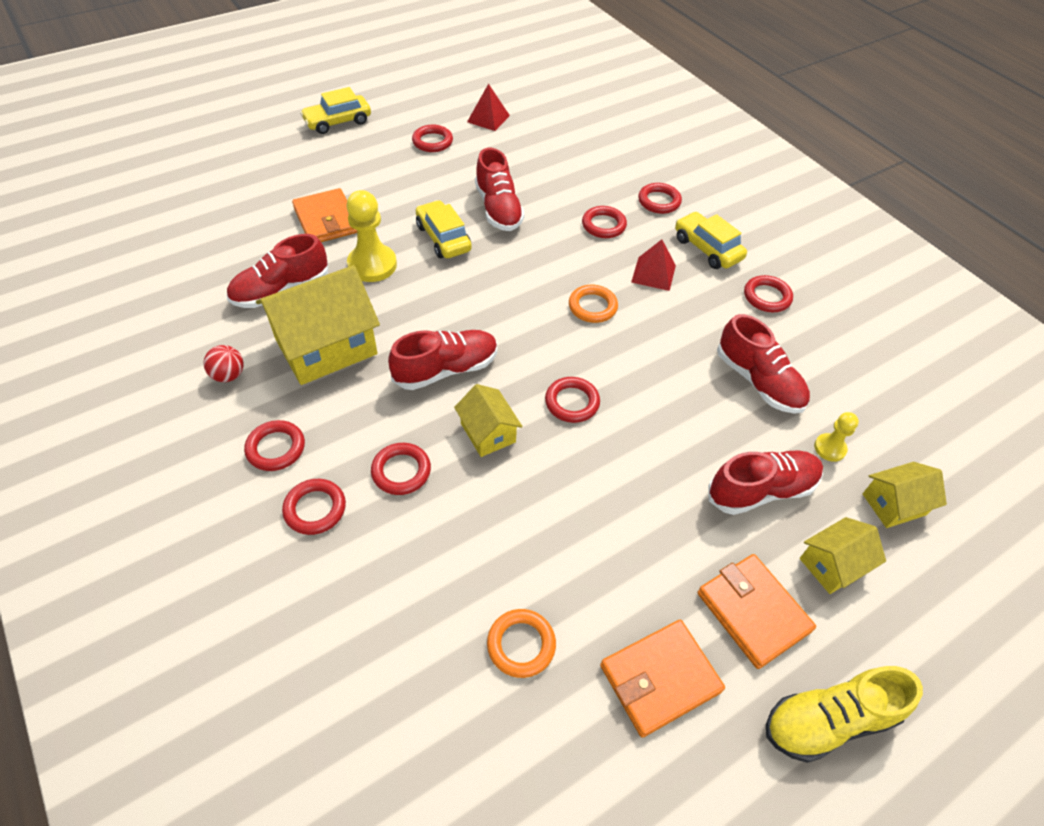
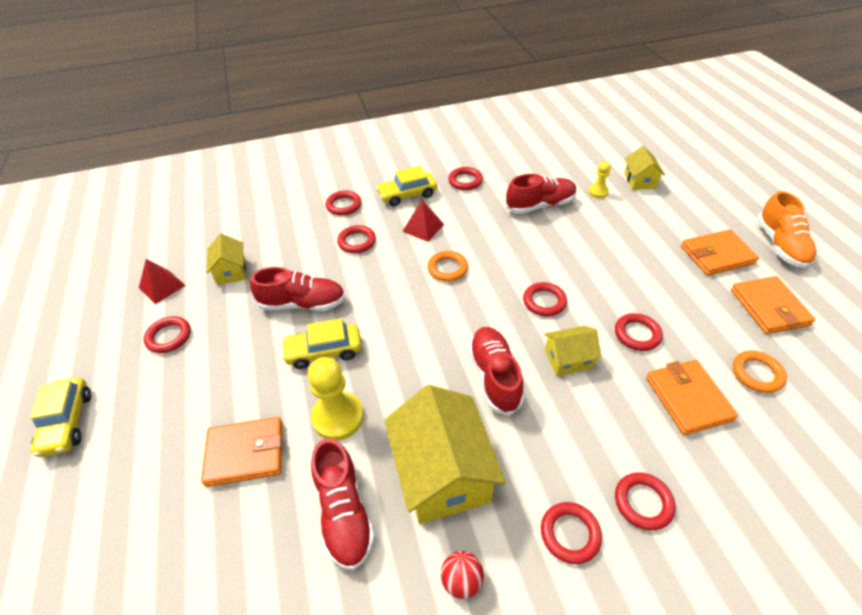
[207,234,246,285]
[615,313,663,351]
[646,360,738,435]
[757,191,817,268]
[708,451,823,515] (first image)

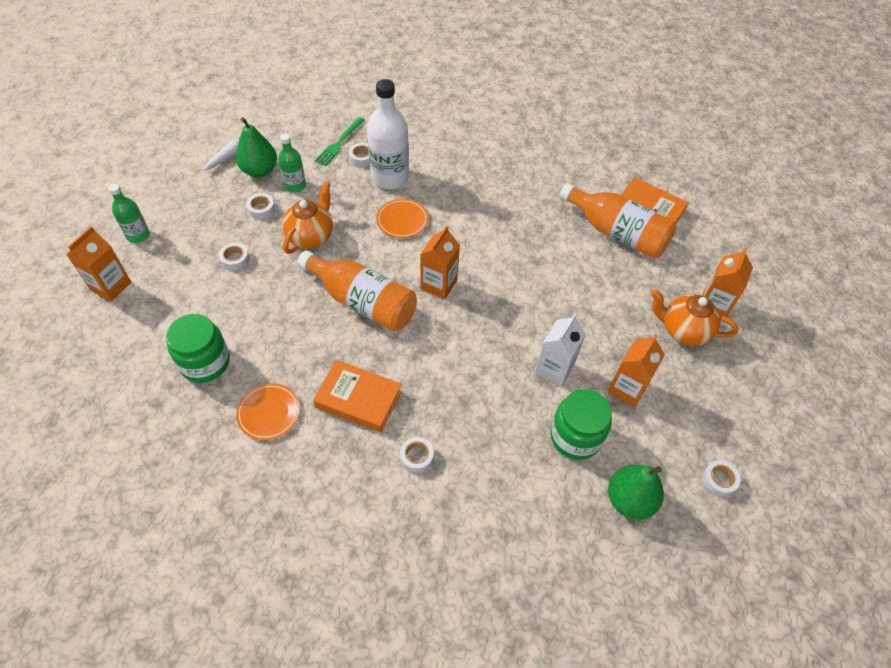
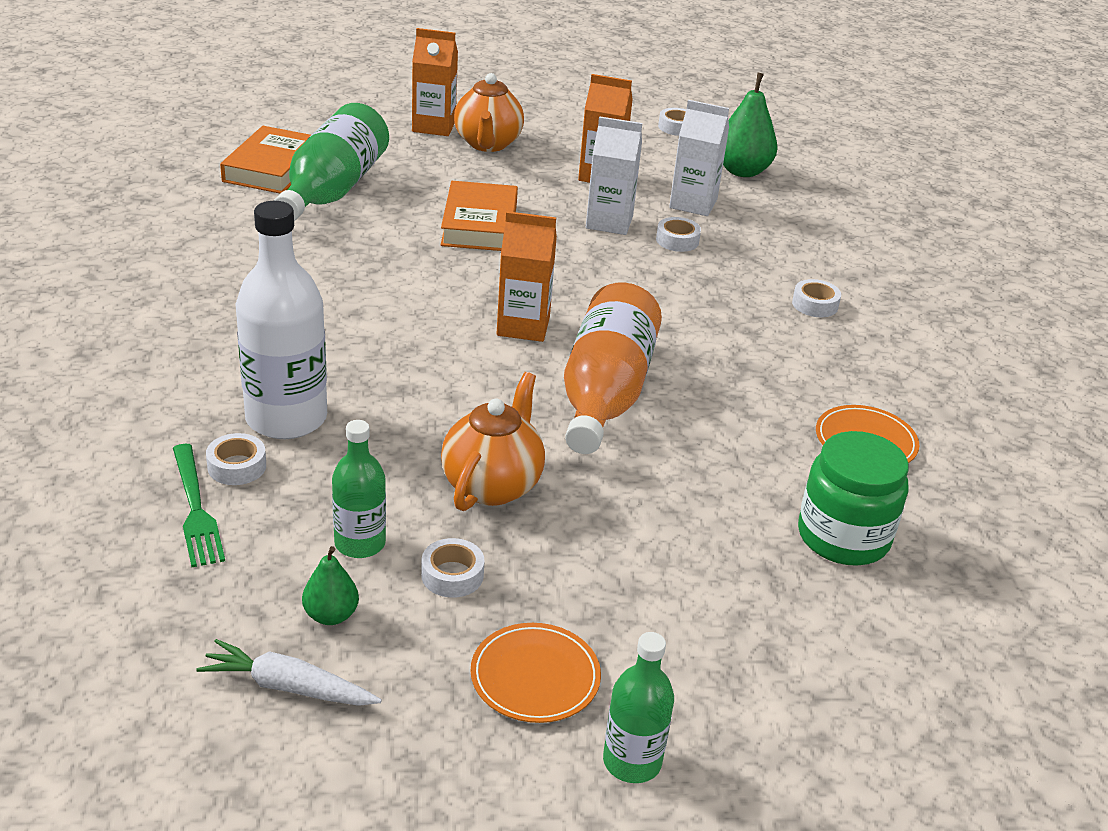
[173,444,225,567]
[274,103,389,221]
[302,546,359,625]
[441,181,518,251]
[441,372,545,511]
[470,623,601,723]
[656,217,701,252]
[669,100,729,216]
[67,226,131,301] (first image)

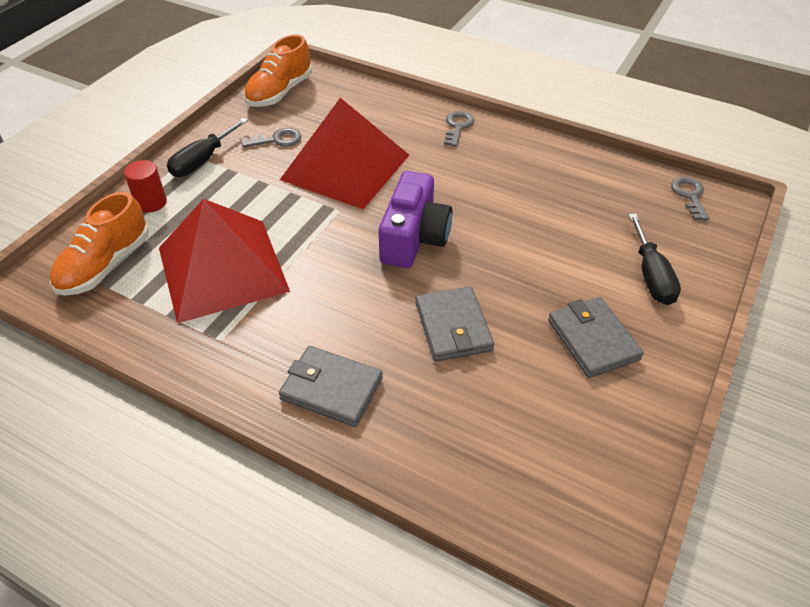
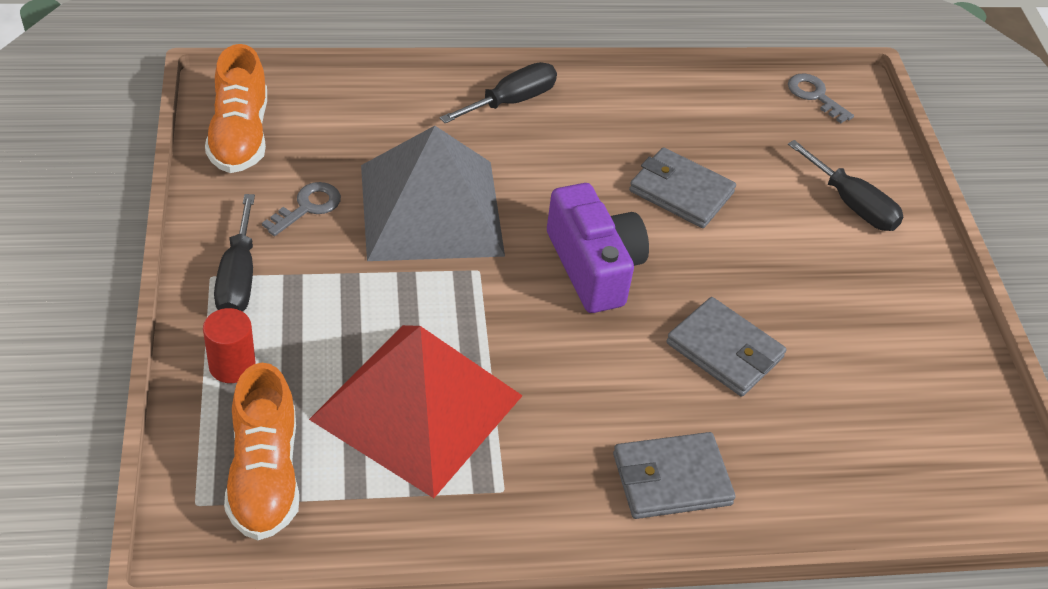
[361,126,505,261]
[440,62,557,123]
[629,147,736,228]

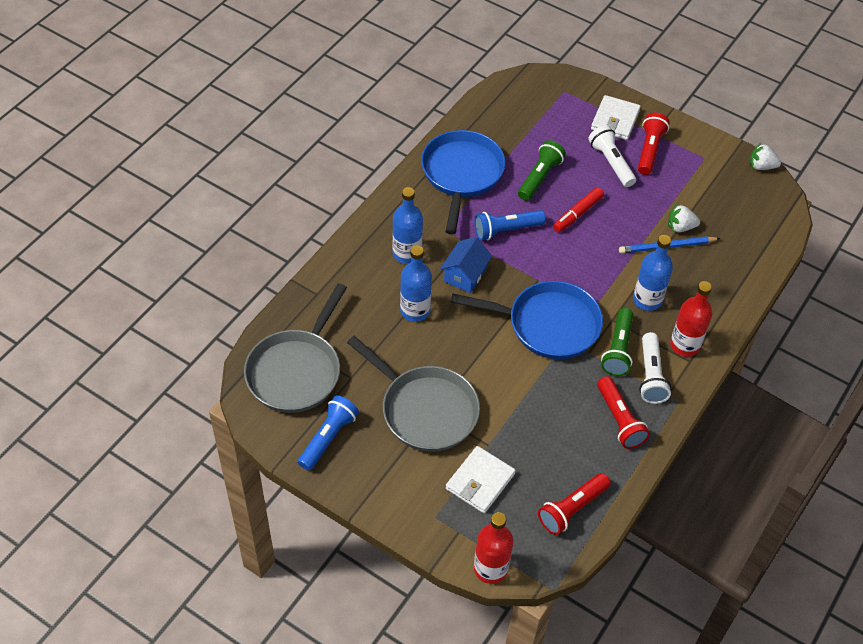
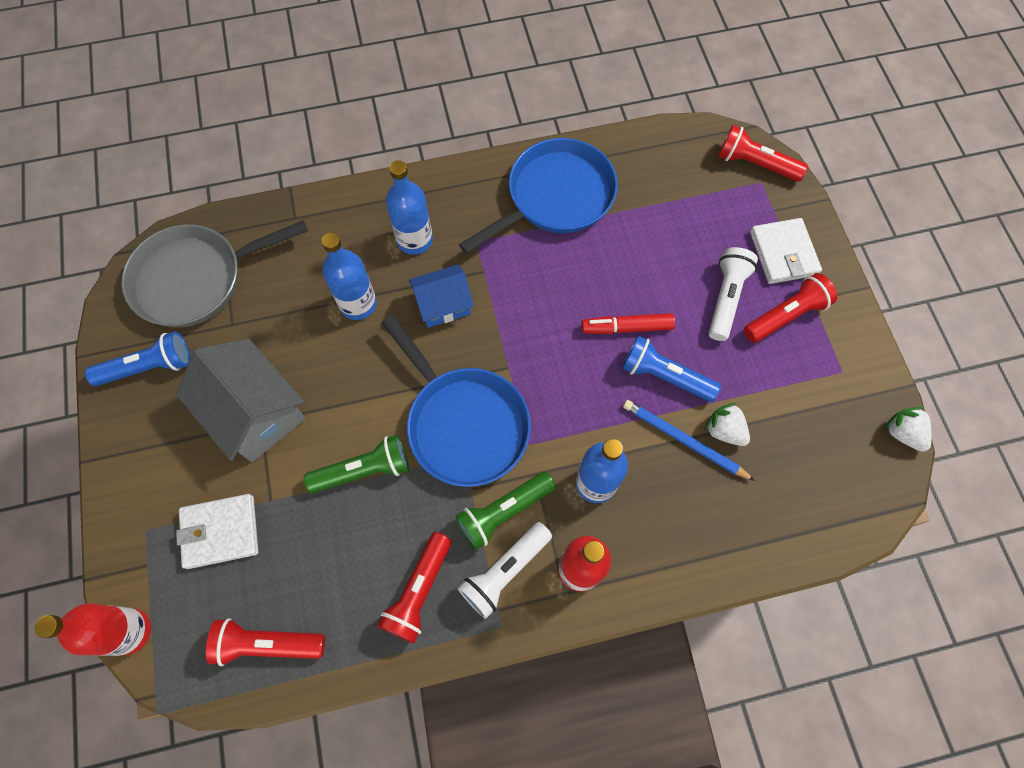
[176,339,306,462]
[304,435,409,494]
[622,336,721,402]
[718,125,808,182]
[750,218,822,284]

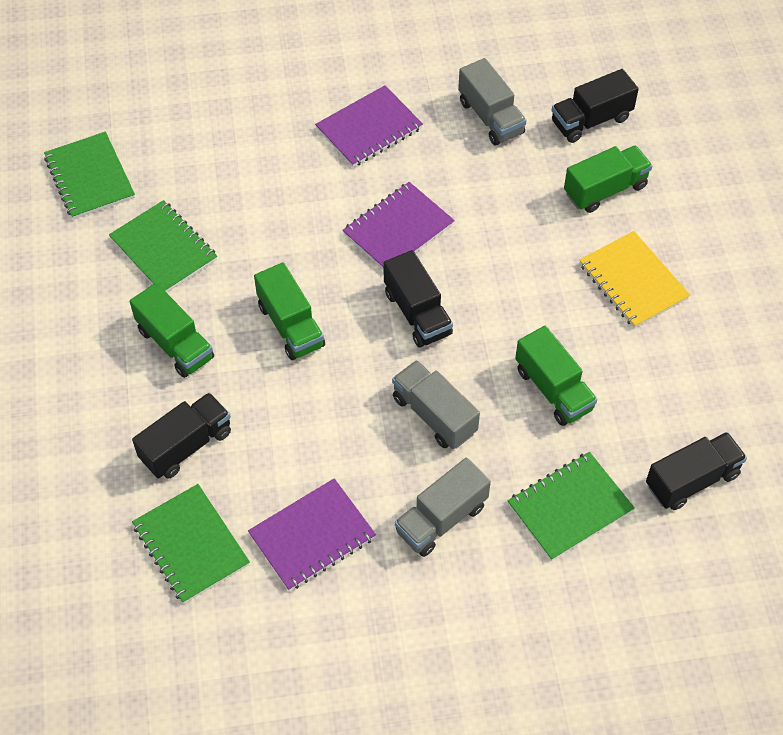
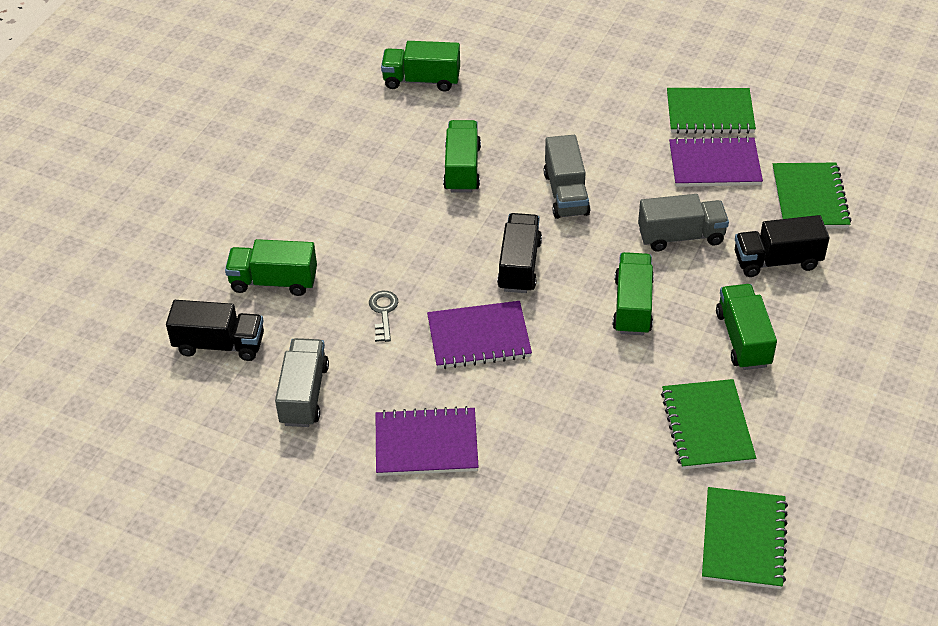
[369,291,398,342]
[381,41,460,92]
[638,194,729,252]
[667,88,756,134]
[579,231,690,328] (first image)

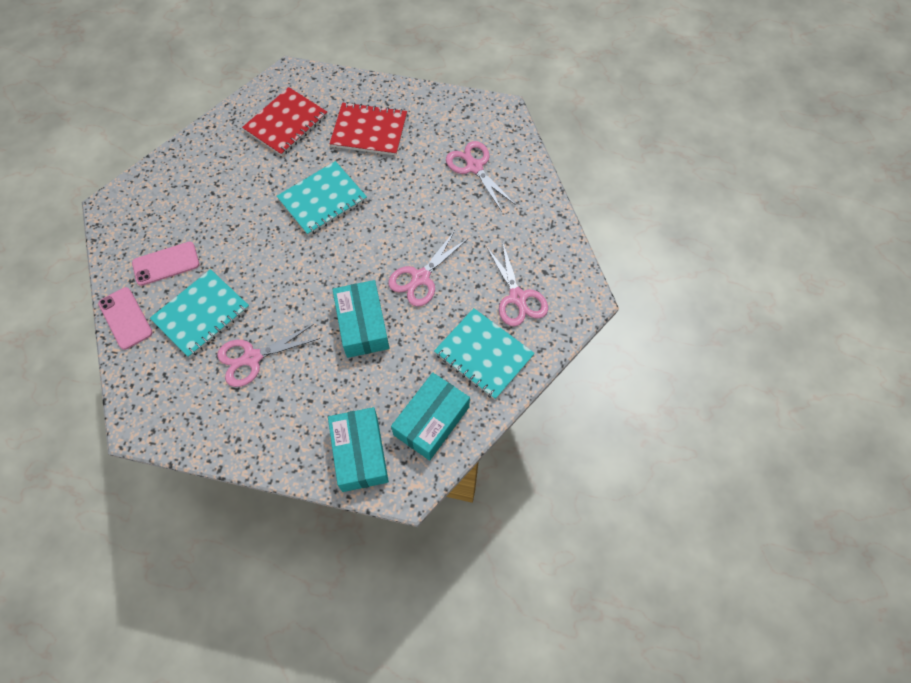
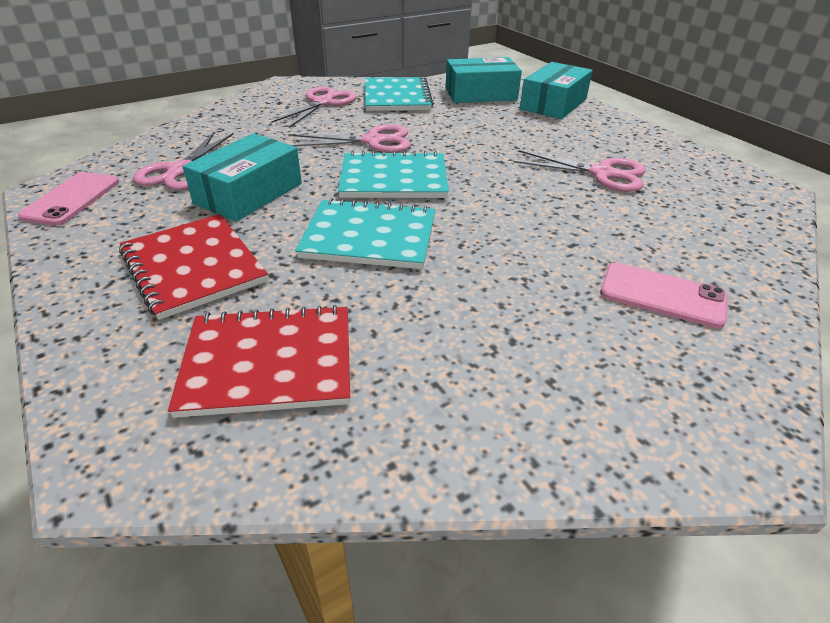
[18,172,119,226]
[183,133,302,221]
[338,151,449,198]

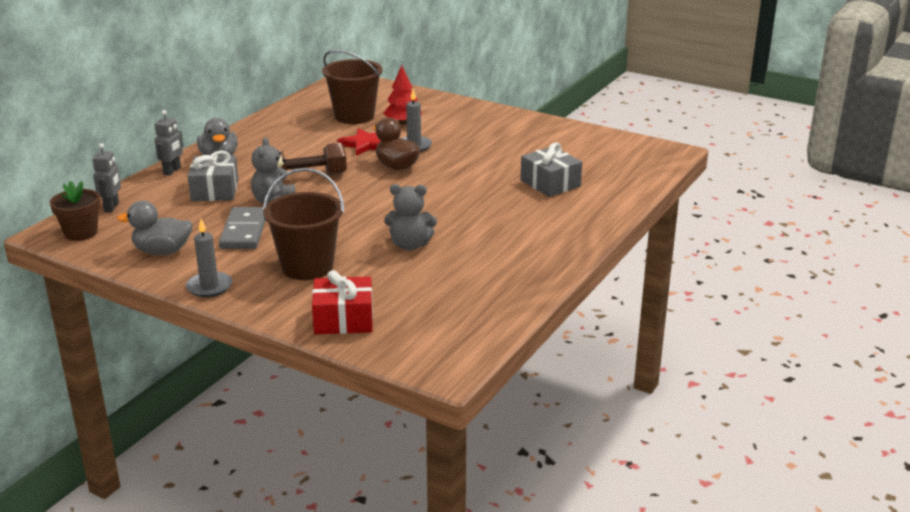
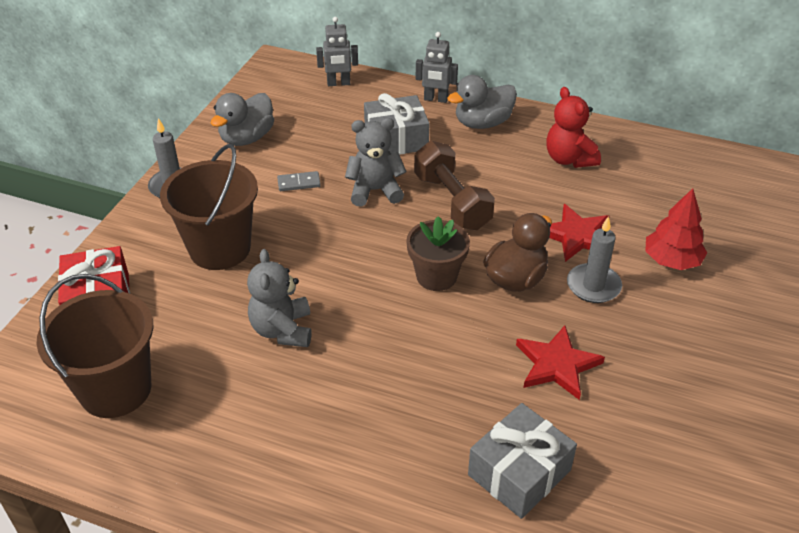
[37,274,153,418]
[211,93,274,146]
[277,171,321,191]
[406,216,470,291]
[516,326,605,400]
[546,87,601,168]

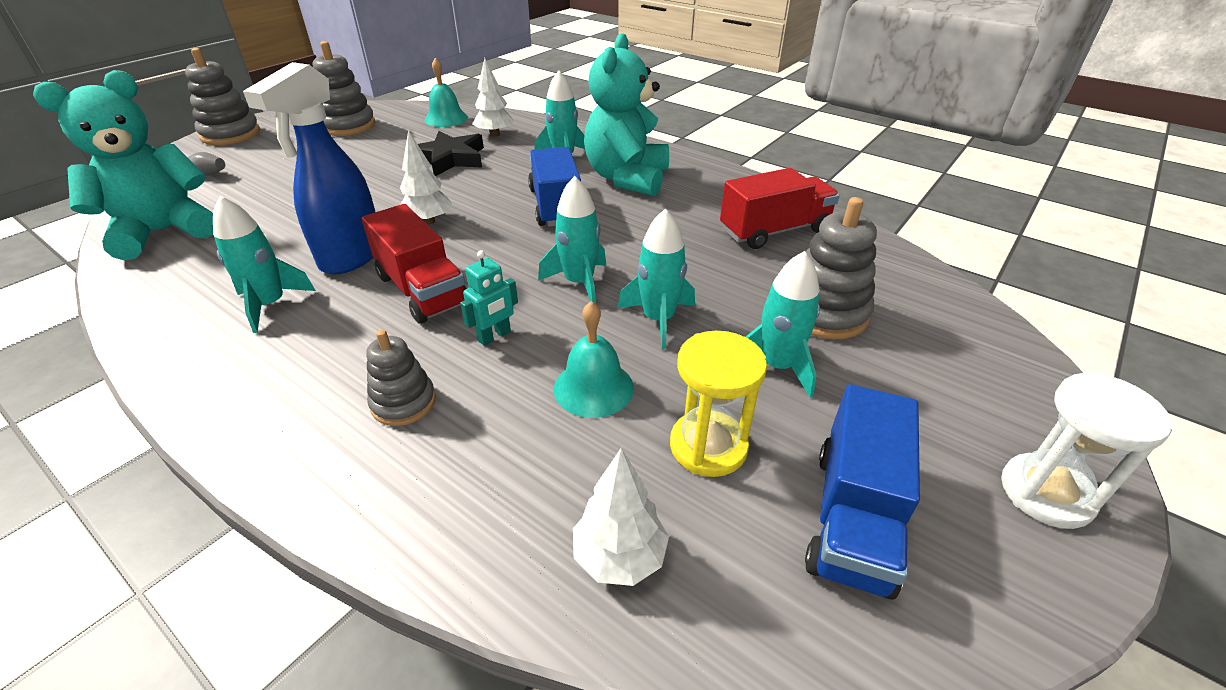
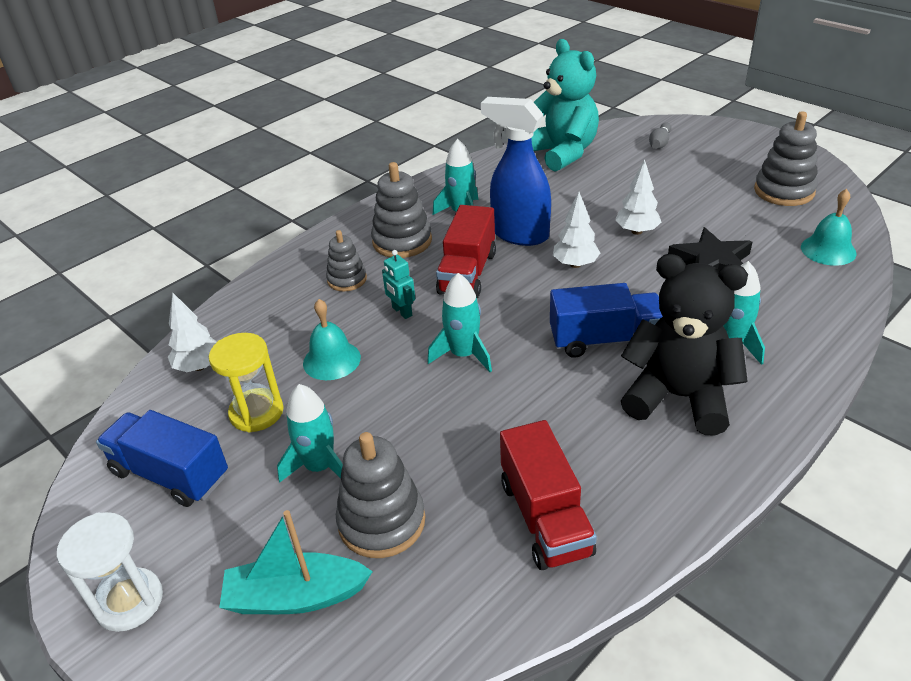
[219,510,373,614]
[371,162,432,258]
[436,205,496,298]
[615,159,661,235]
[621,254,748,435]
[618,209,695,350] (first image)

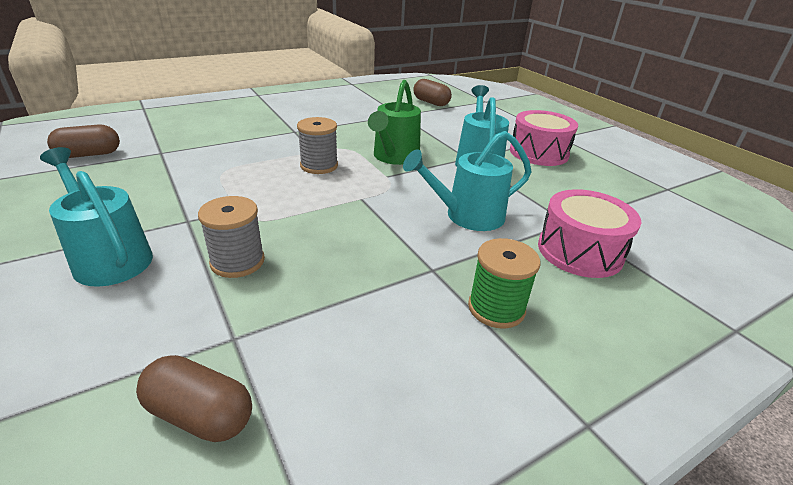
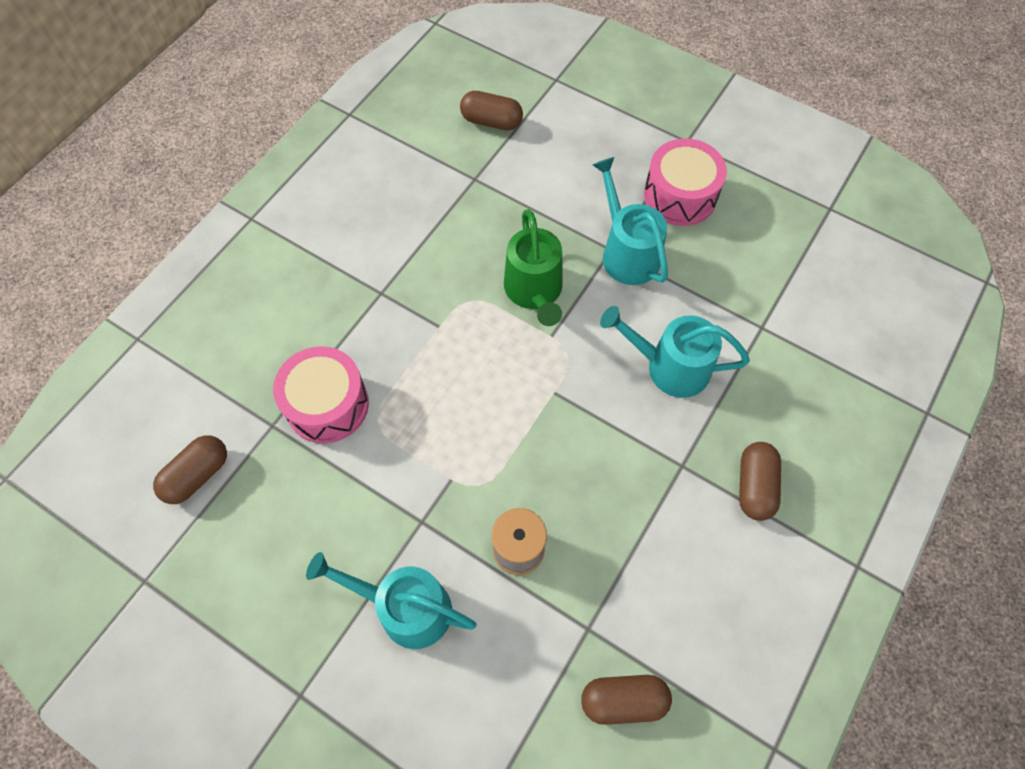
[273,346,369,444]
[600,306,750,398]
[739,442,781,521]
[297,117,338,174] (first image)

